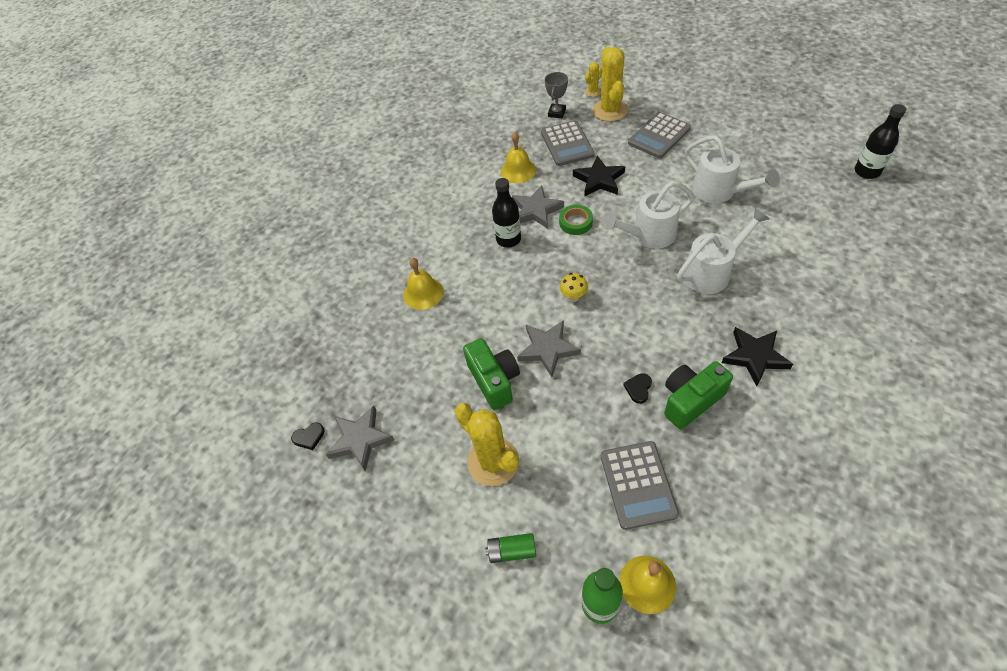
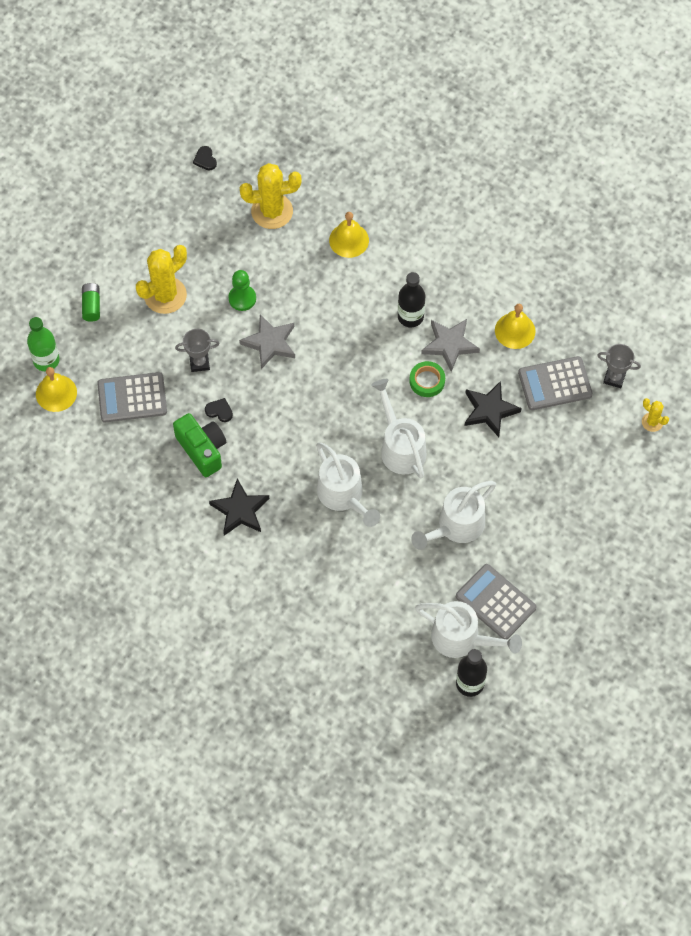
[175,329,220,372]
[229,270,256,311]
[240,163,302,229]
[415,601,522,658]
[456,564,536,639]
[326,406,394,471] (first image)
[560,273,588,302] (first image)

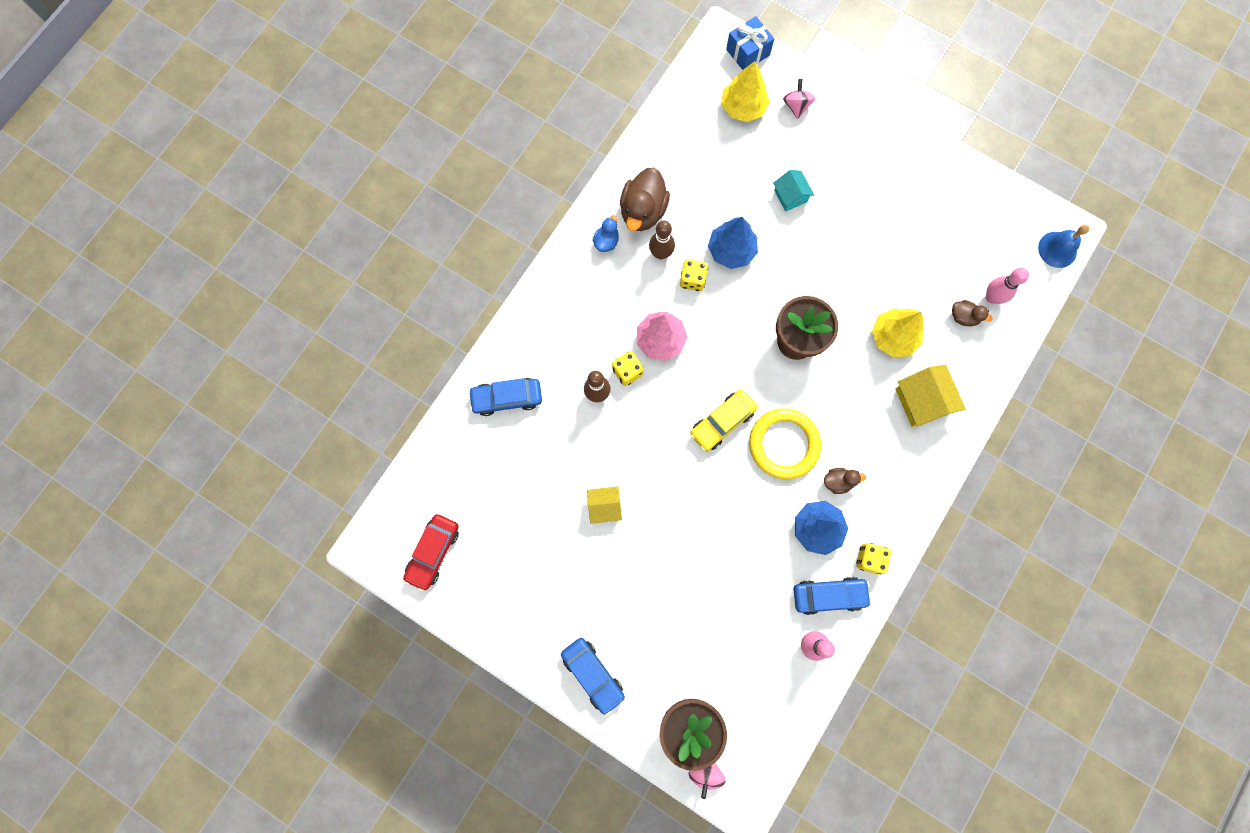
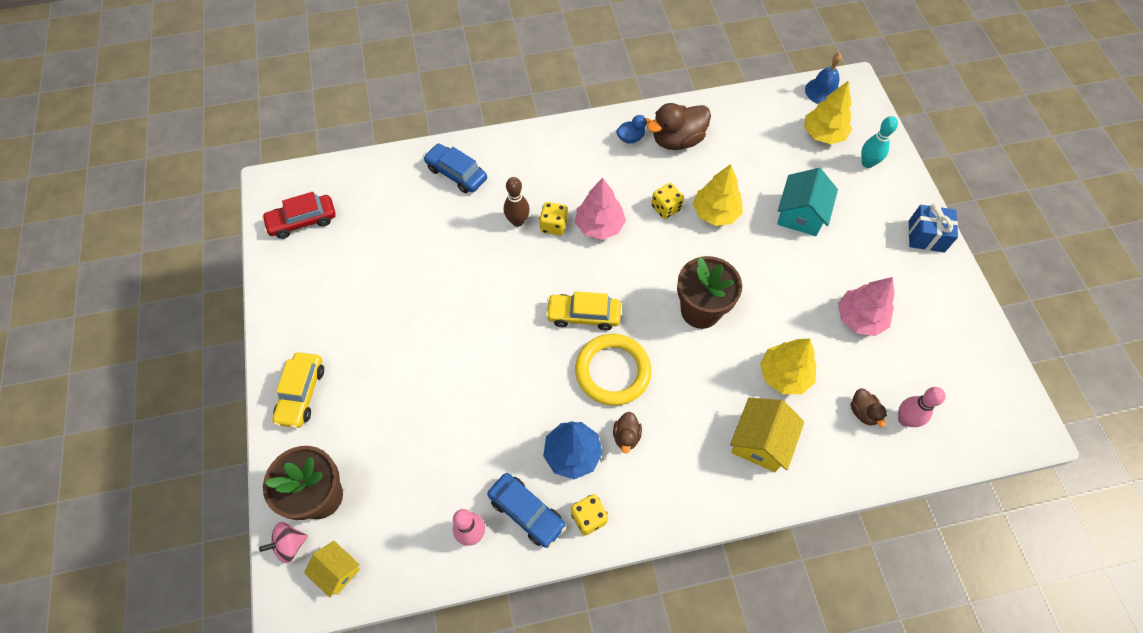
[272,352,324,428]
[304,541,360,598]
[613,412,642,454]
[693,164,743,226]
[777,168,838,236]
[805,53,842,104]
[838,277,895,336]
[861,116,898,168]
[909,204,958,253]
[649,221,675,259] (first image)

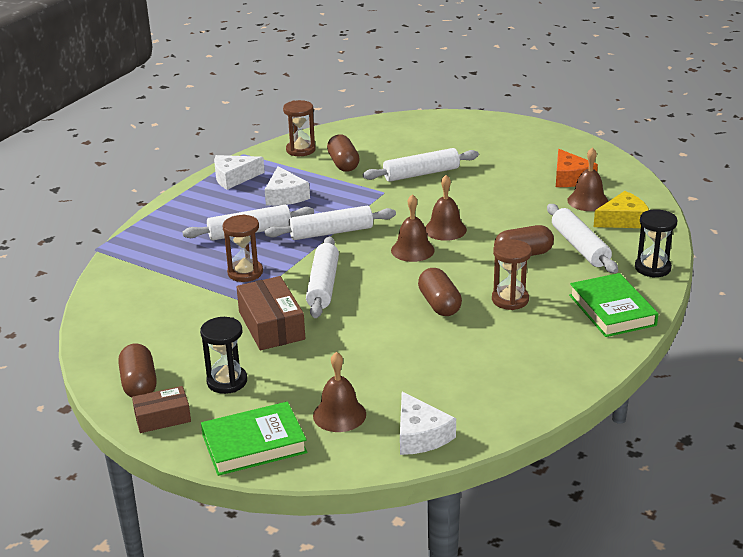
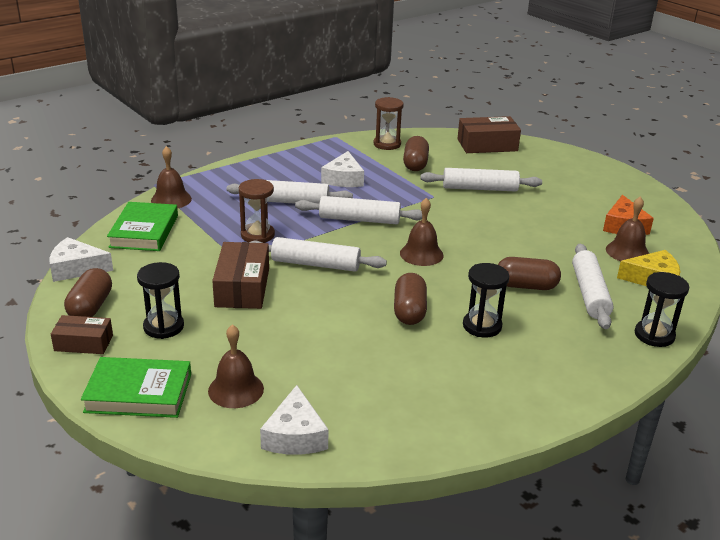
[49,237,113,282]
[107,202,178,251]
[151,146,192,209]
[250,237,387,272]
[457,116,521,153]
[463,263,509,337]

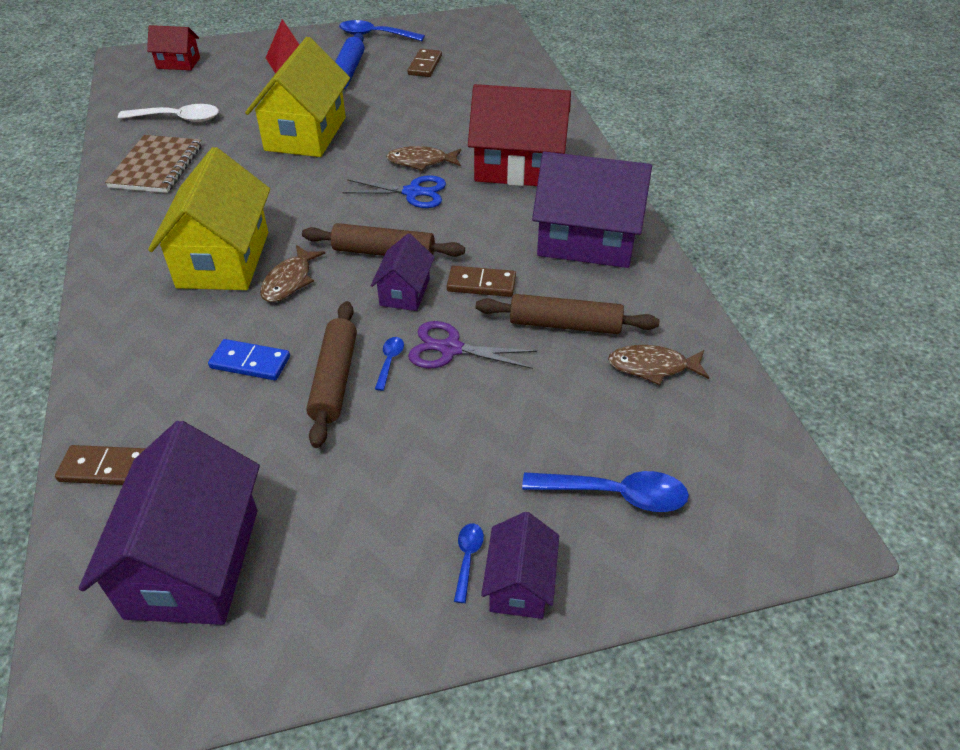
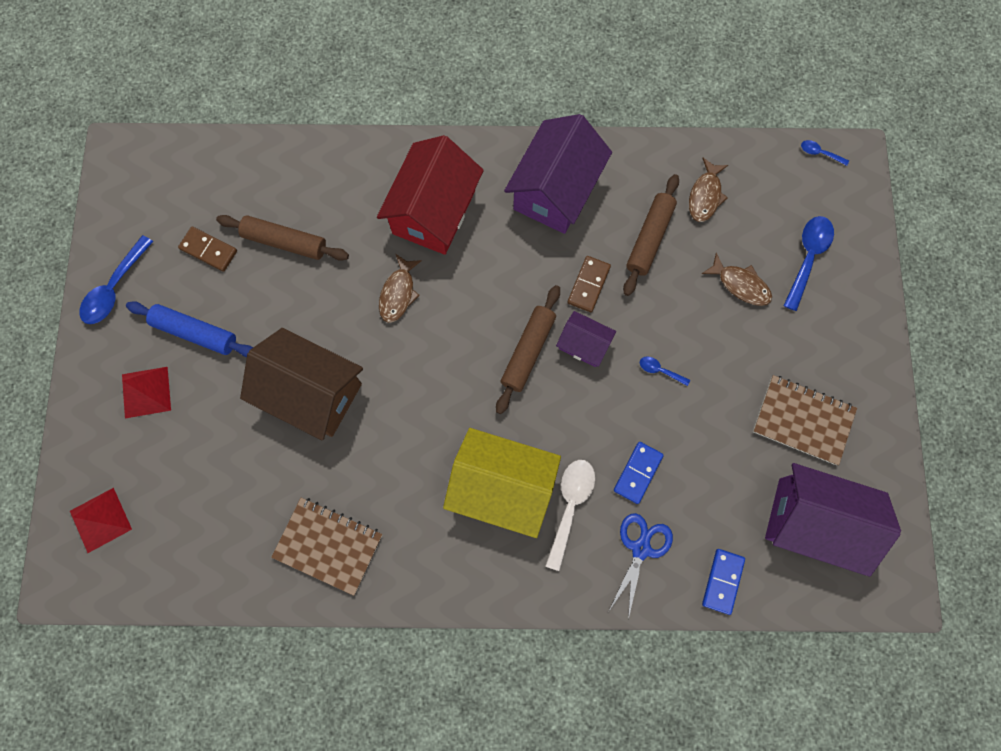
[70,488,132,553]
[216,215,349,261]
[240,328,363,441]
[545,460,595,571]
[609,513,673,620]
[702,252,772,306]
[702,549,745,615]
[753,375,857,465]
[801,140,849,166]
[408,321,537,369] (first image)
[481,512,559,619] (first image)

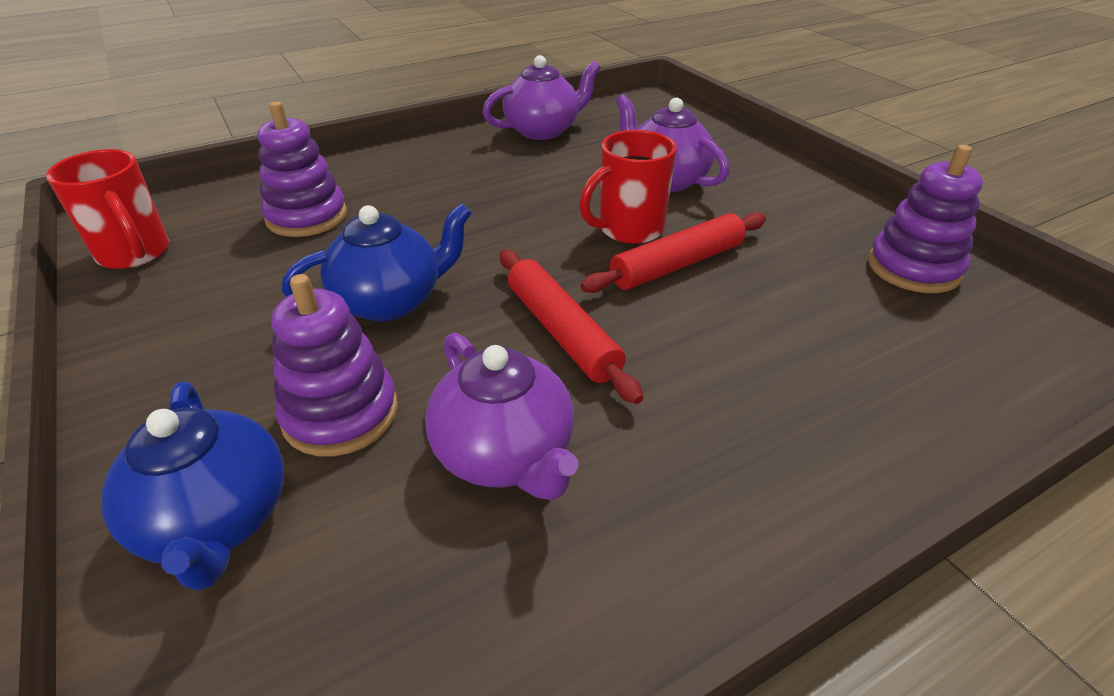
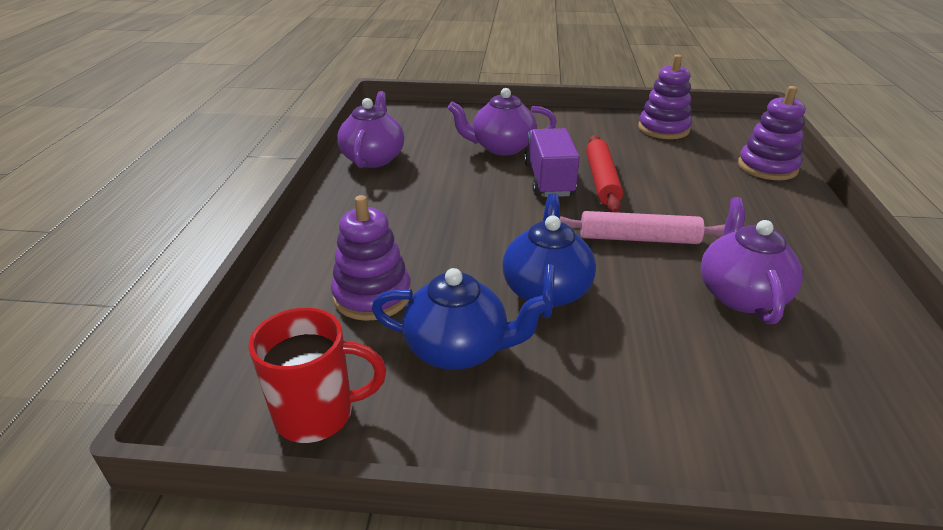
[371,268,550,370]
[524,128,580,197]
[560,211,725,244]
[701,197,803,324]
[738,86,805,180]

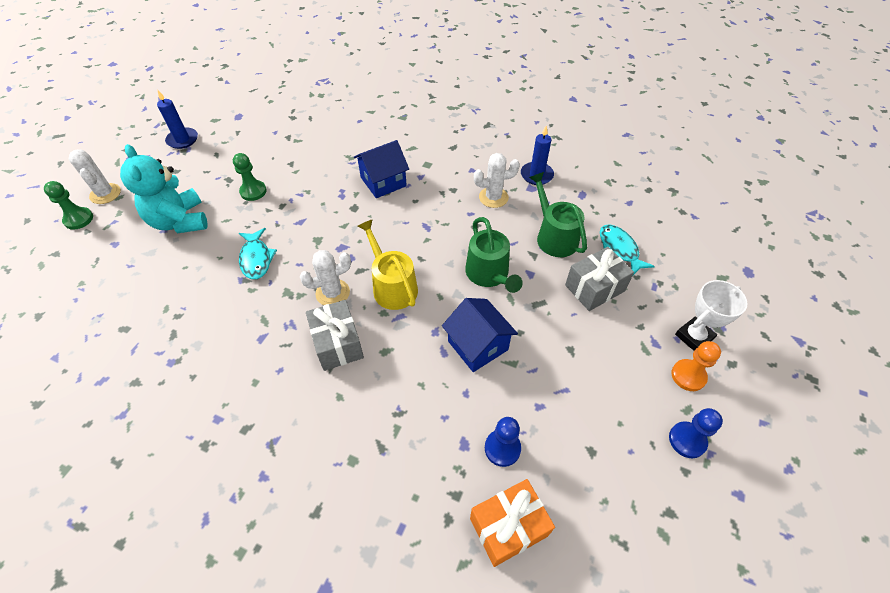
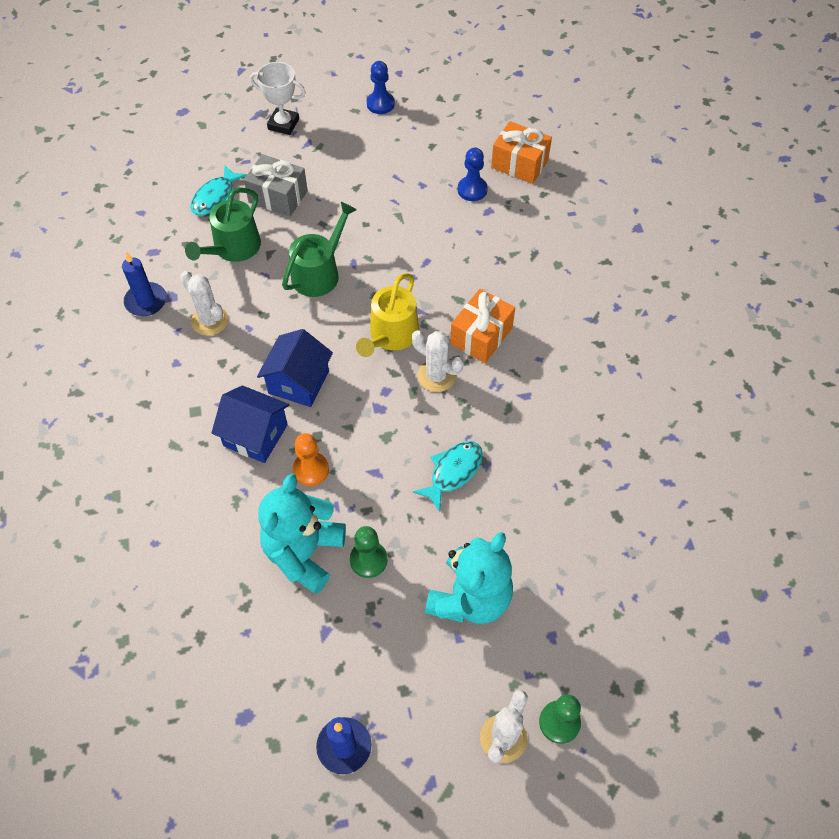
[257,329,333,407]
[258,474,346,594]
[293,433,329,486]
[450,289,515,363]

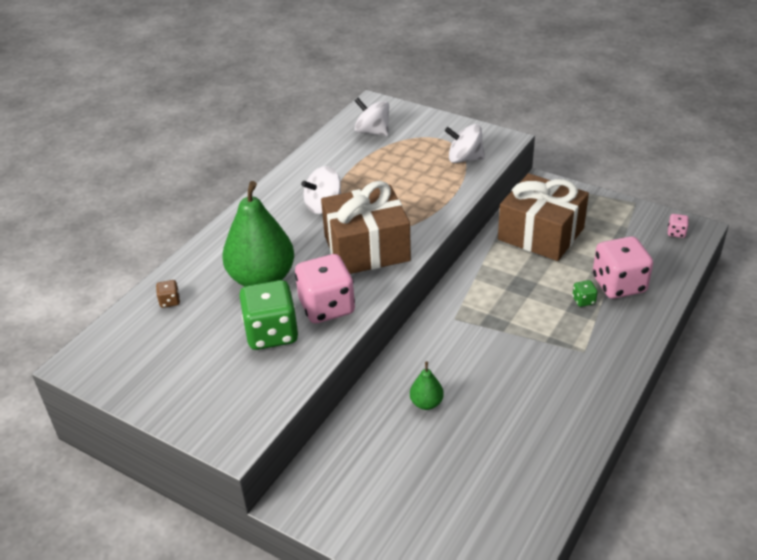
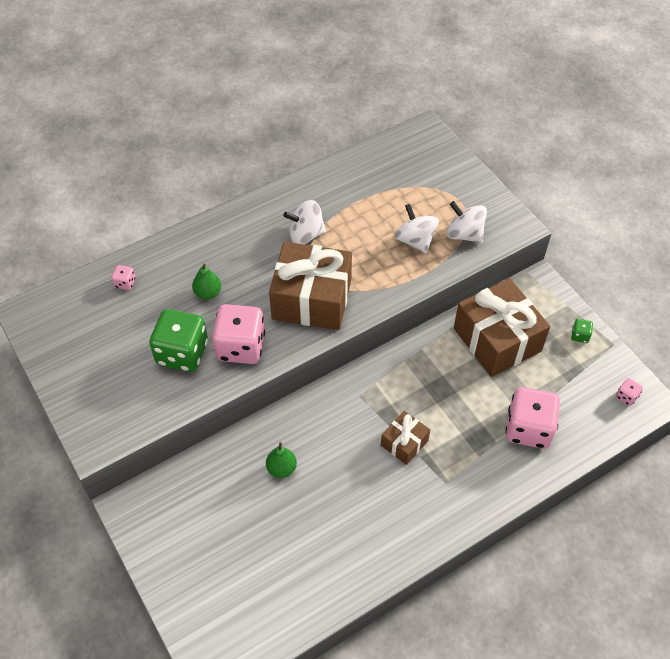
[112,265,136,290]
[192,264,221,300]
[381,411,430,465]
[394,204,439,253]
[571,319,593,343]

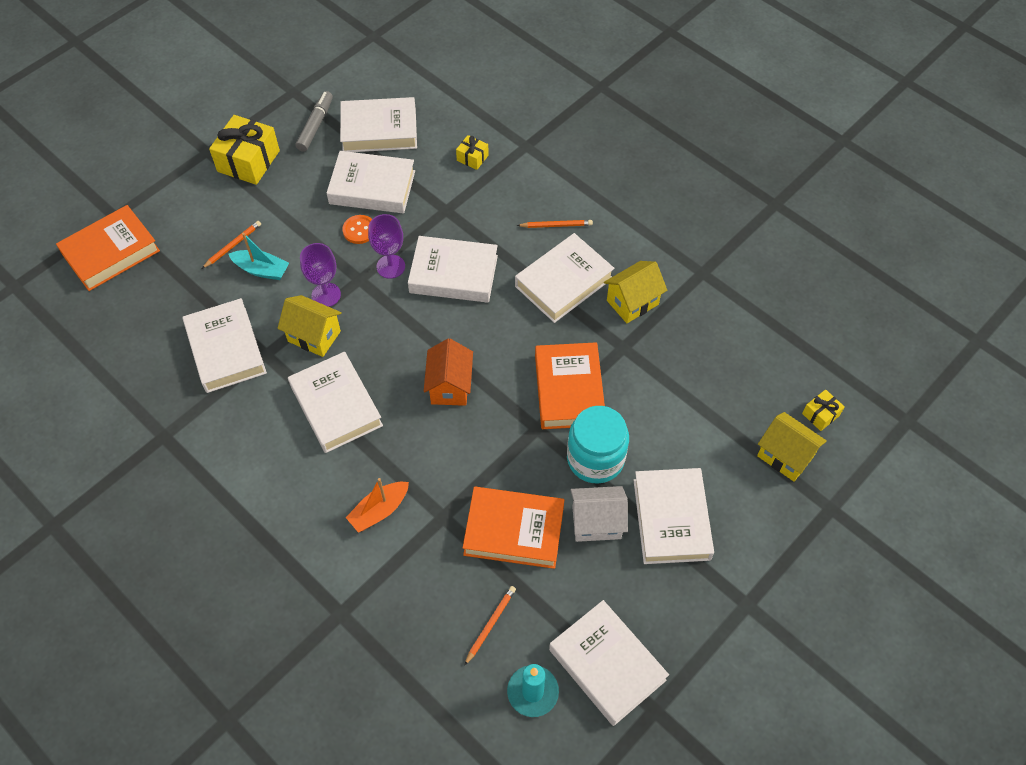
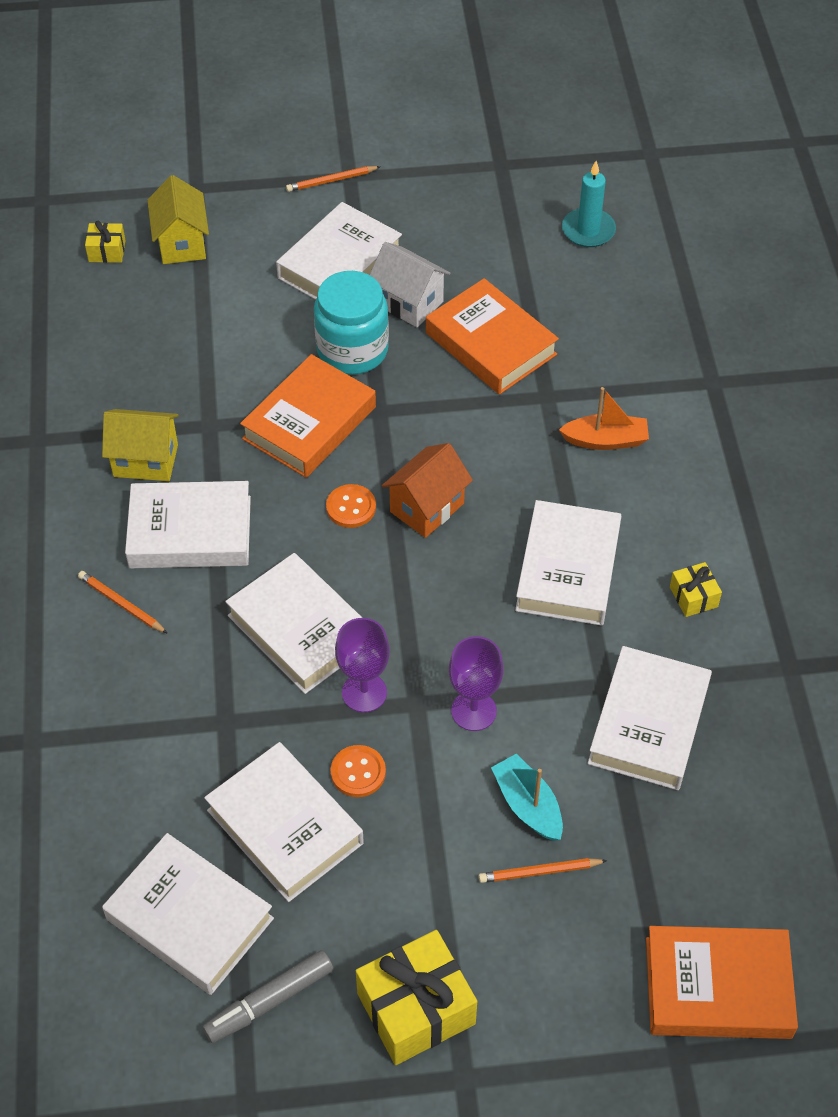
[286,166,381,192]
[326,484,376,528]
[670,562,722,617]
[277,295,342,357] (first image)
[549,600,669,726] (first image)

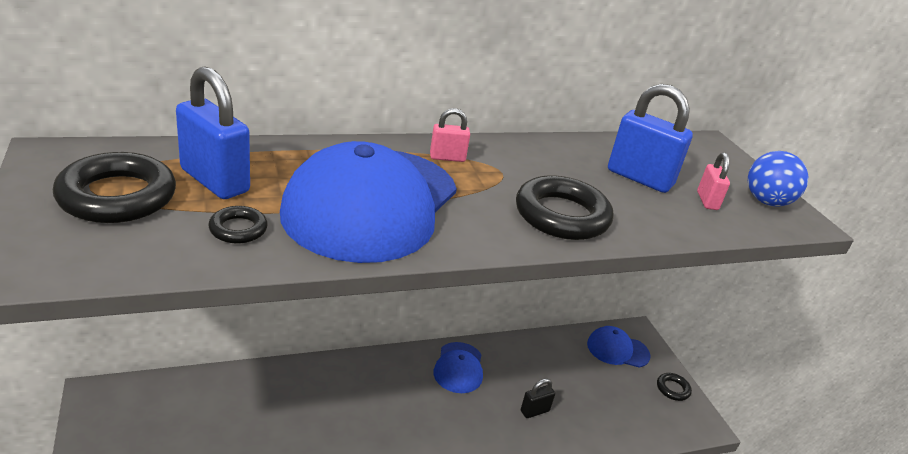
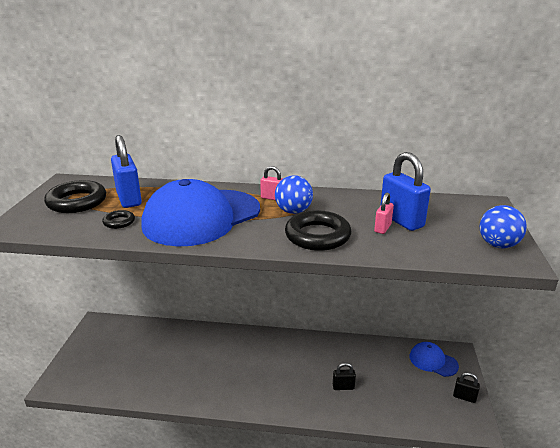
[275,175,313,214]
[374,193,394,234]
[453,372,480,403]
[433,342,483,393] (first image)

